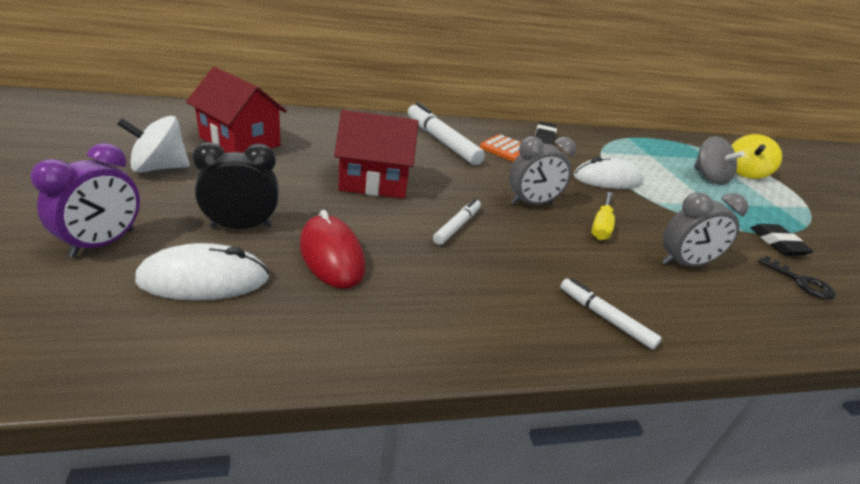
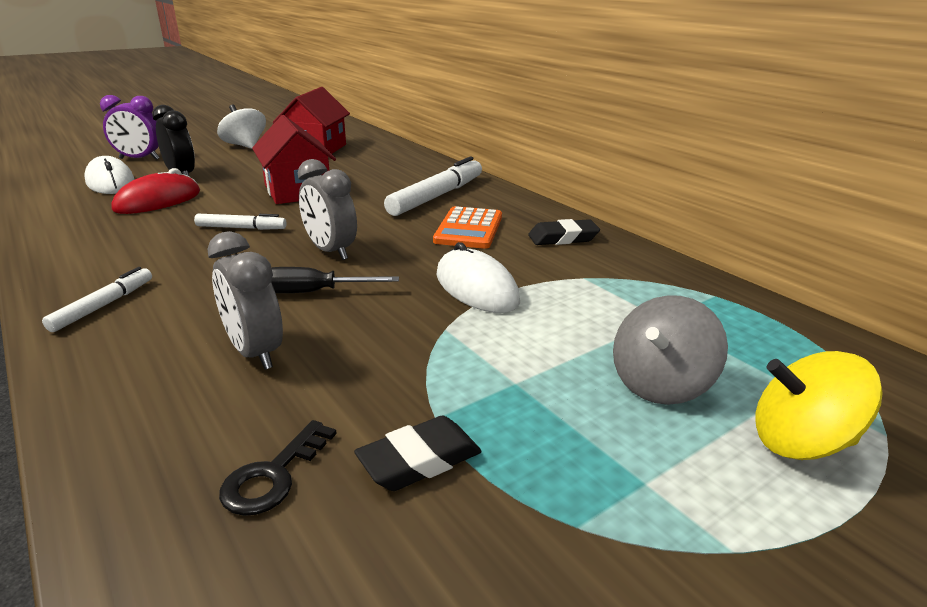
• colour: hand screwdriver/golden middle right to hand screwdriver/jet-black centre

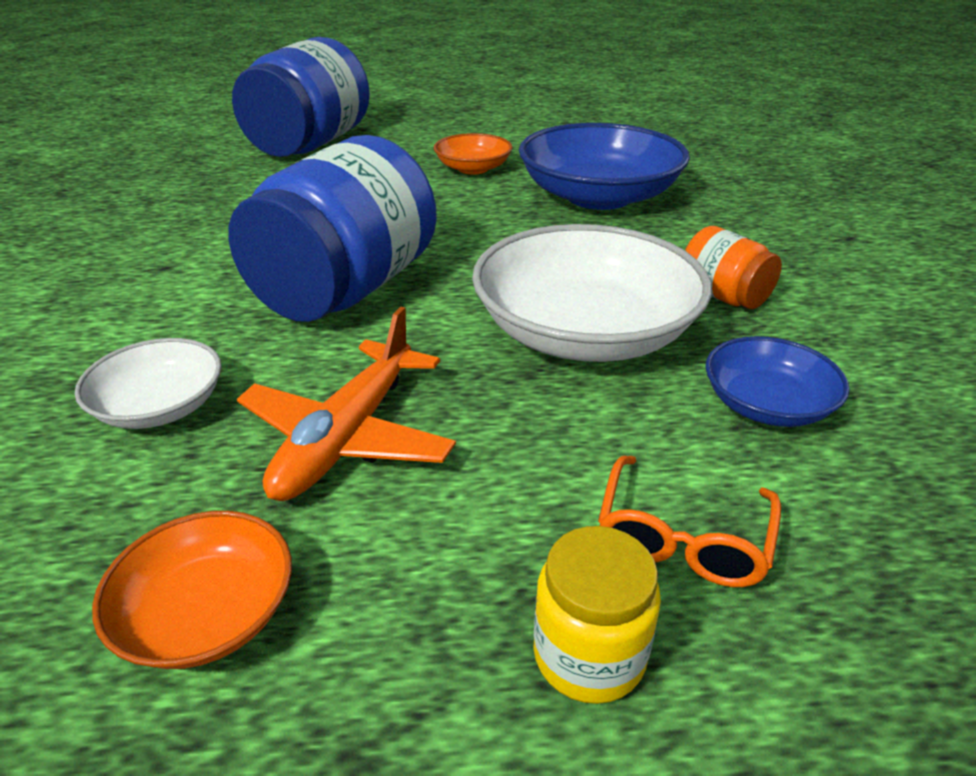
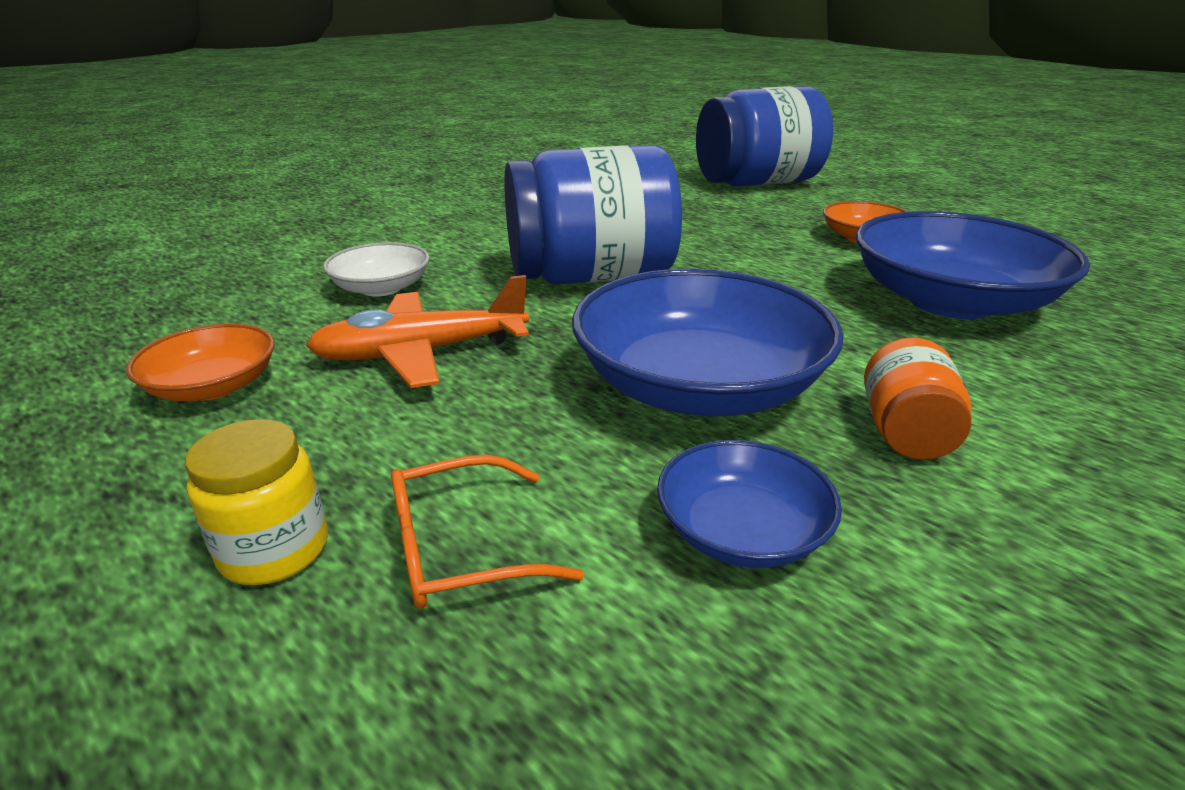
• colour: bowl/pure white (no. 2 from left) centre to bowl/cobalt (no. 1 from left) centre

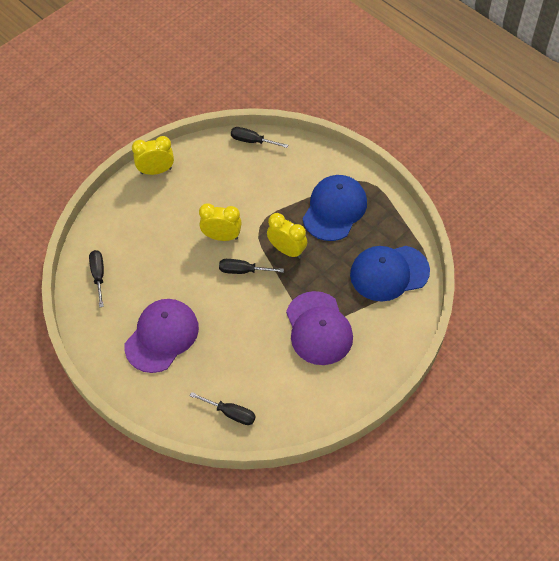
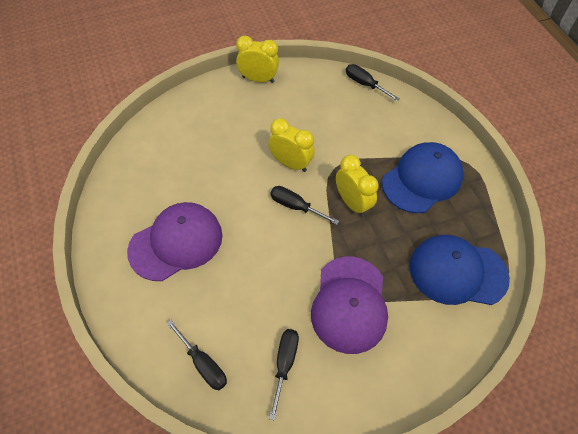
• relocated: hand screwdriver/jet-black (no. 1 from left in the first image) middle left to hand screwdriver/jet-black (no. 2 from left) bottom centre

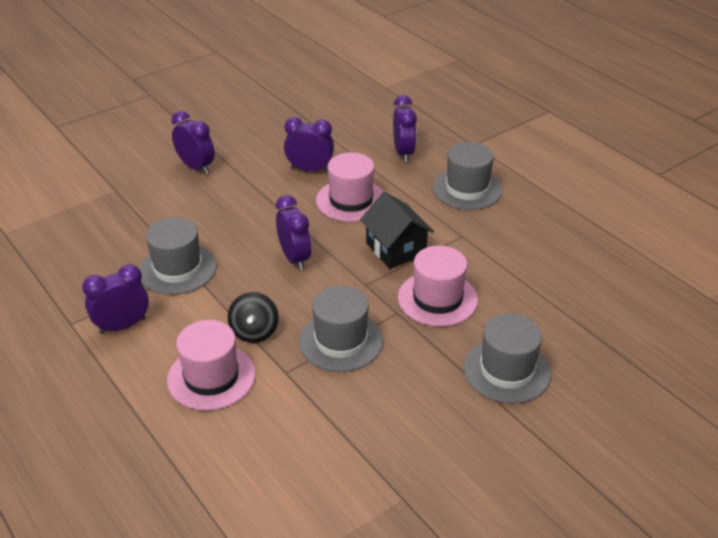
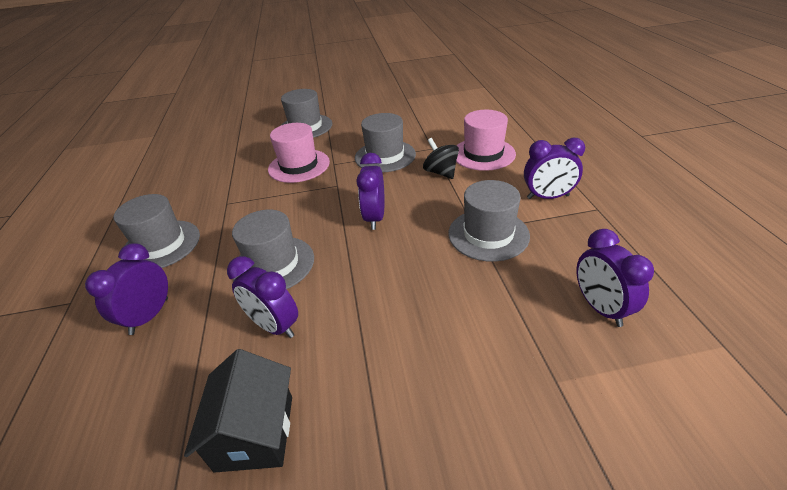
• relocated: bedside clock/violet (no. 2 from left in the first image) top left to bedside clock/violet (no. 5 from left) middle right
• relocated: house/jet-black centre to bottom left
• colour: hat/rosy (no. 2 from left) centre to hat/gray (no. 2 from left) centre
• spun: toy top/jet-black centre = top centre 60 degrees counterclockwise

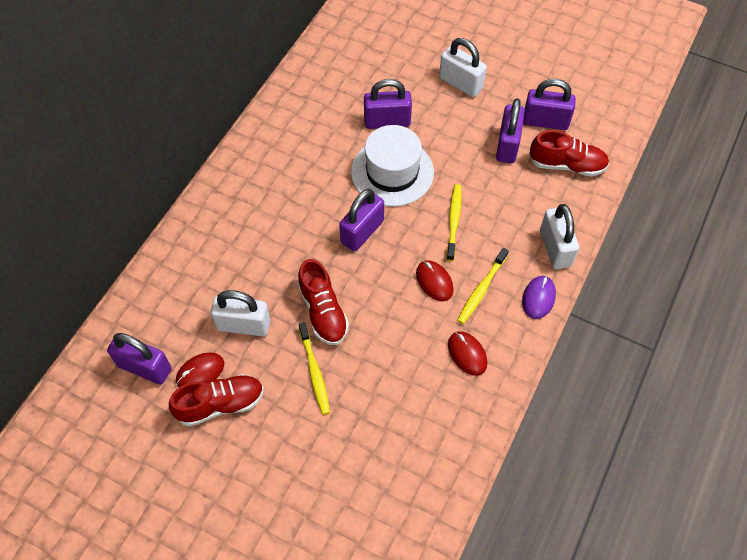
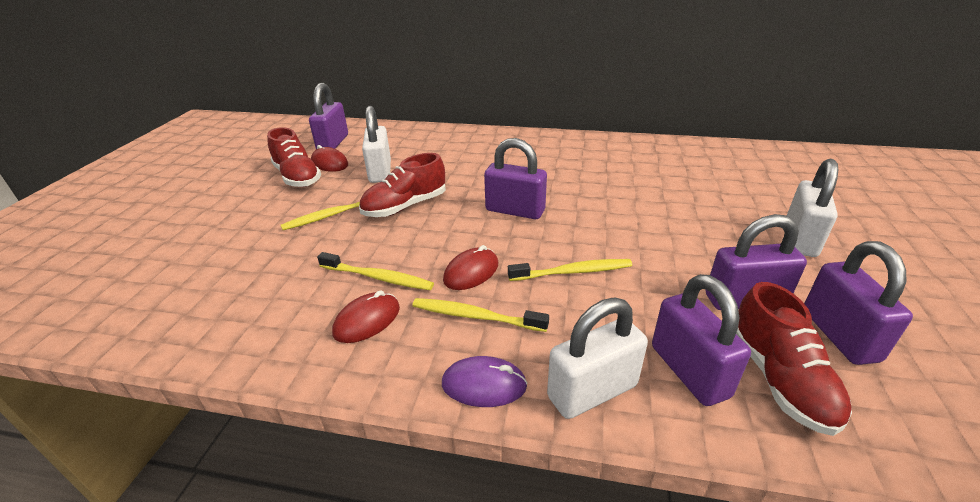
• missing: hat/pure white top centre
• appeared: tooth brush/golden (no. 2 from left) centre
• relocated: padlock/violet (no. 3 from left) top centre to bottom right

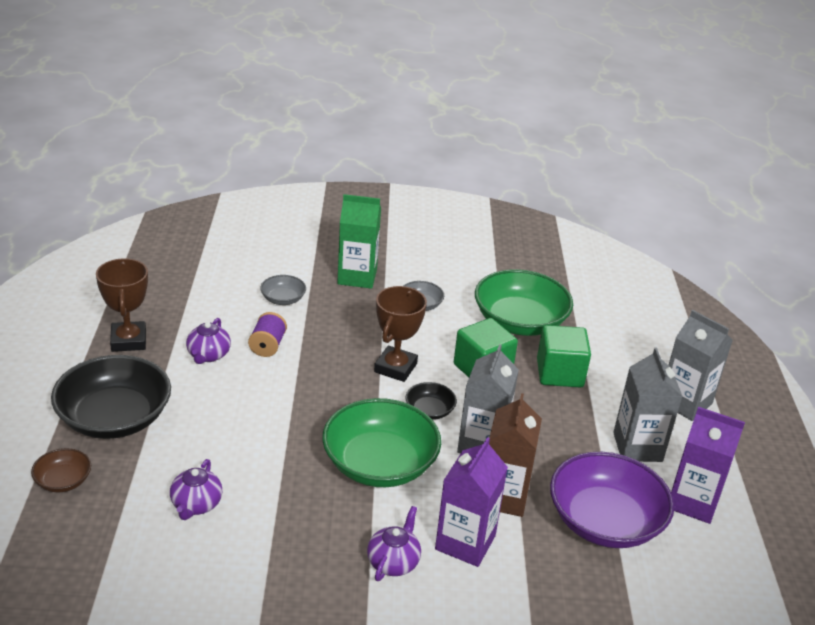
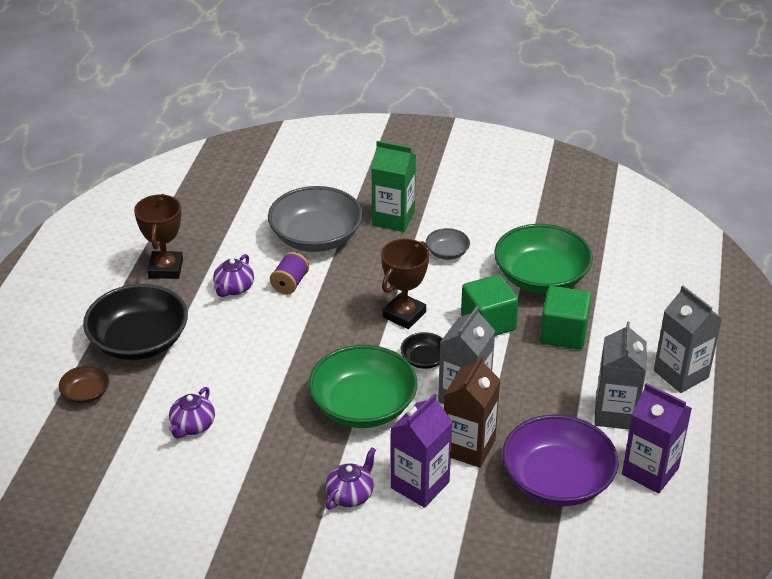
• size: bowl/gray (no. 1 from left) centre = centre x2.15

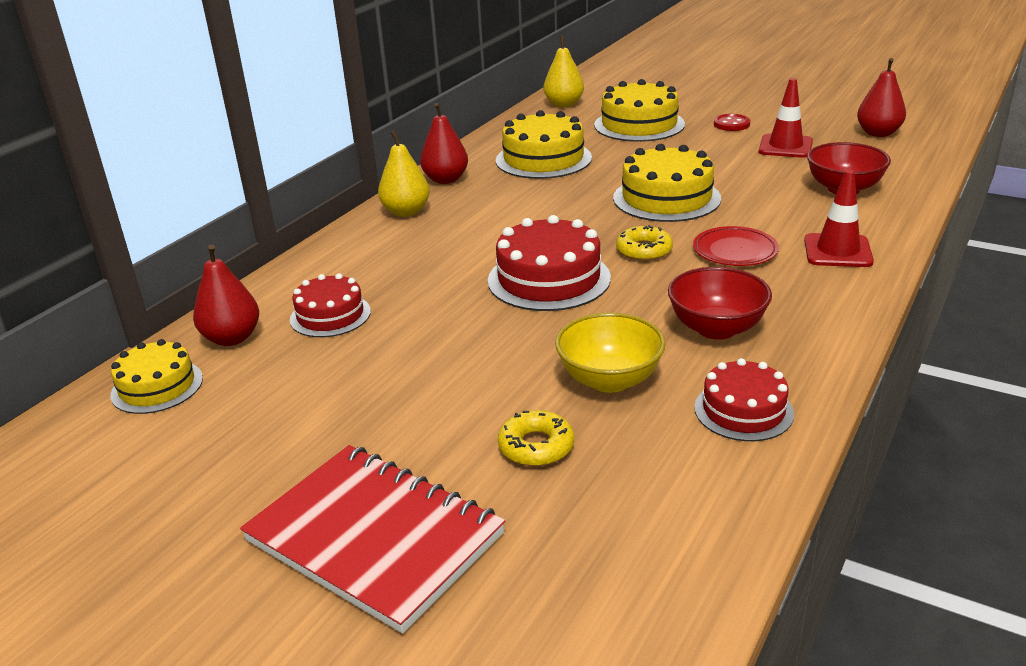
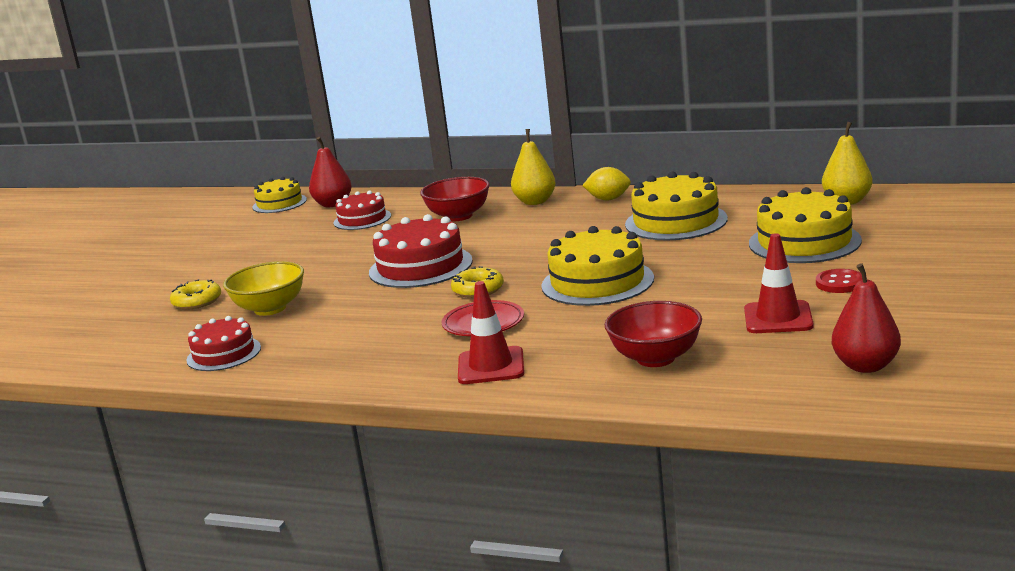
• missing: notebook/red bottom centre
• relocated: bowl/red (no. 1 from left) middle right to centre
• exchanged: pear/red (no. 2 from left) top centre to toy lemon/golden top centre

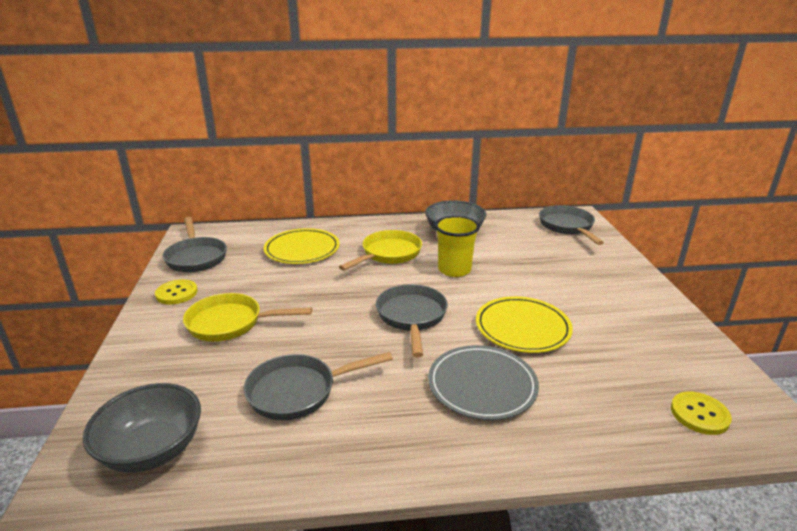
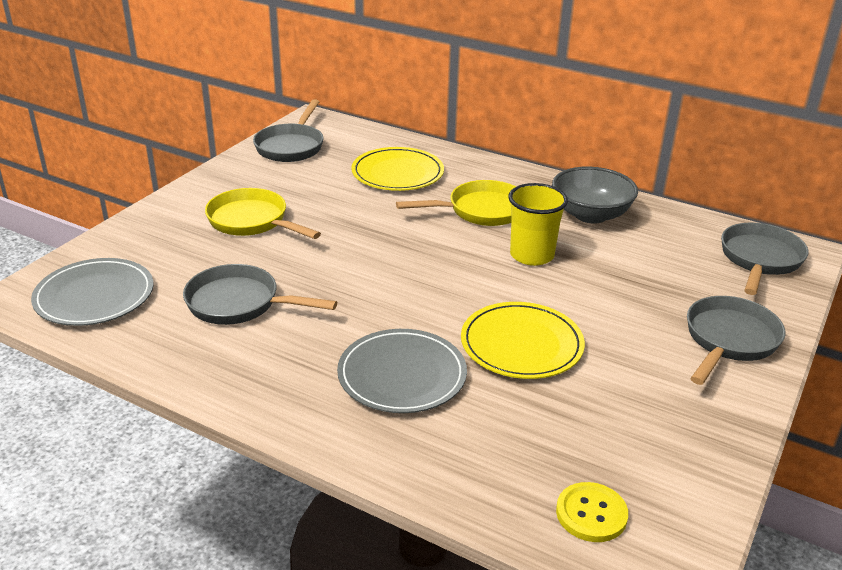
• missing: shirt button/golden (no. 1 from left) middle left
• relocated: pan/gray (no. 3 from left) centre to middle right
• exchanged: bowl/gray (no. 1 from left) bottom left to plate/gray (no. 1 from left) middle left

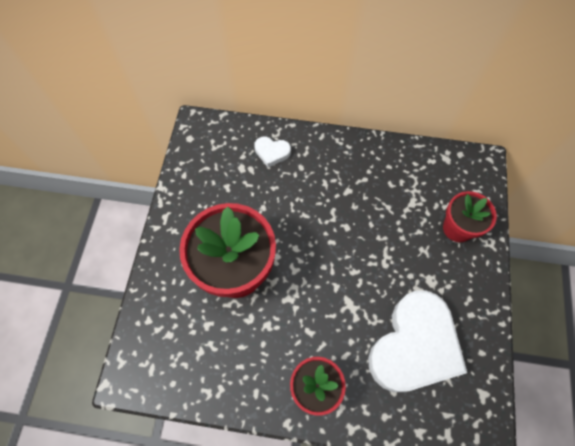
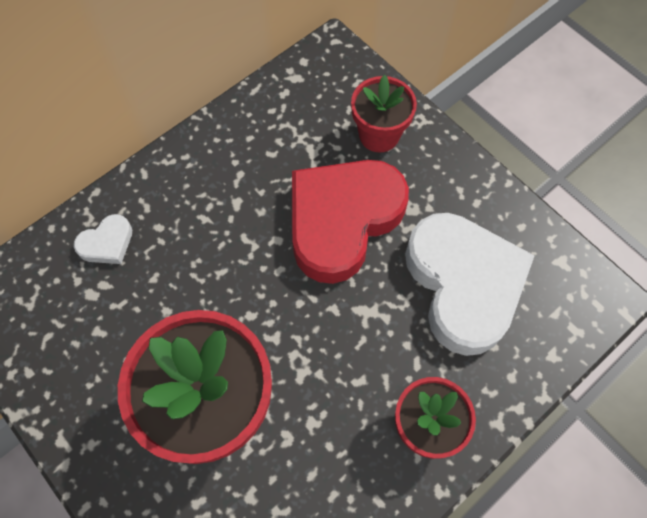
• appeared: heart shape/red centre

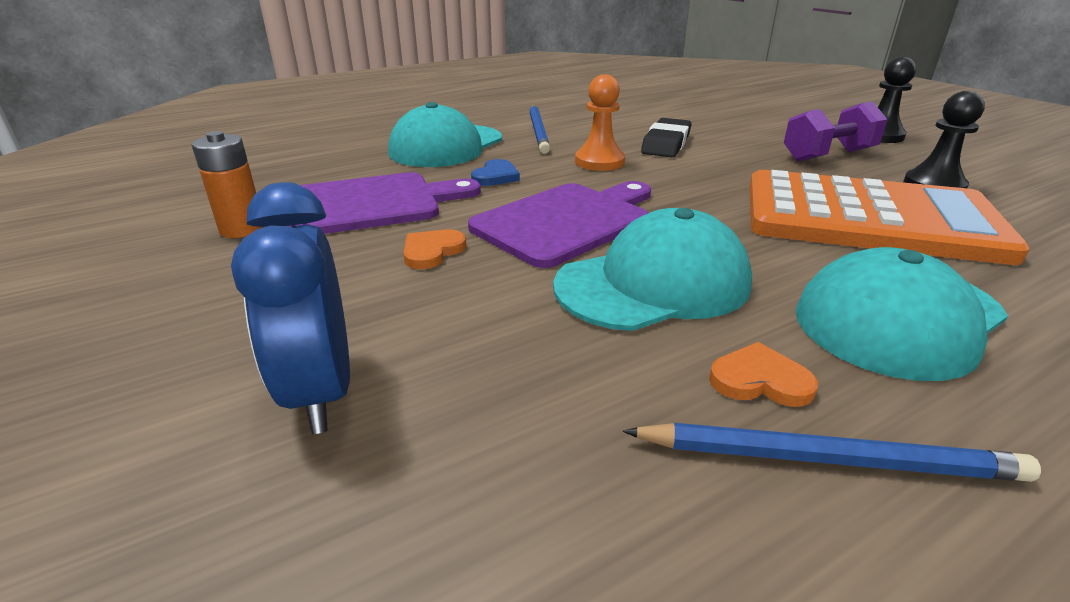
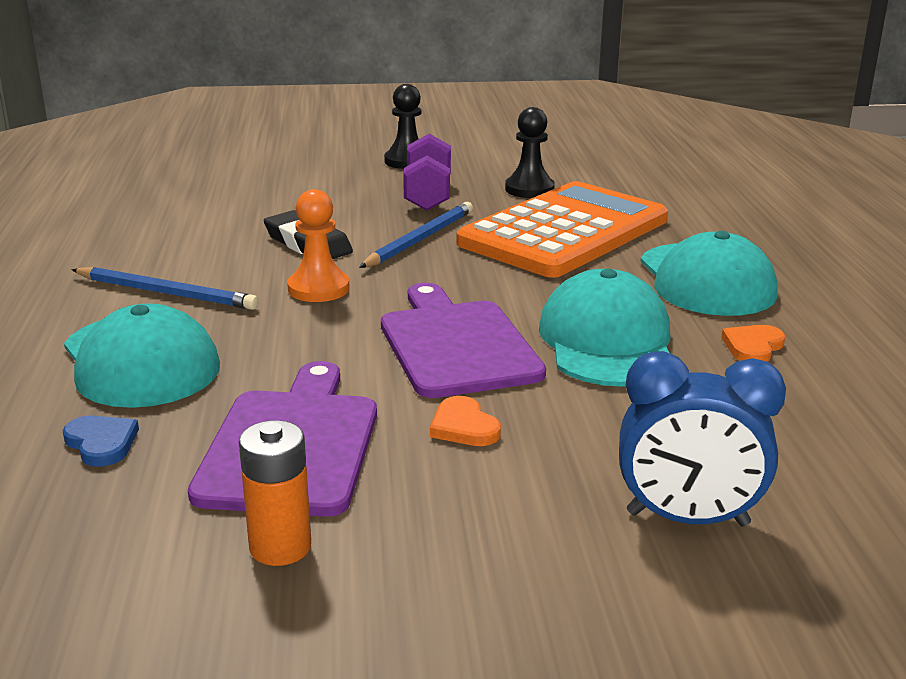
• relocated: heart shape/cobalt top centre to middle left
• relocated: pencil/cobalt (no. 2 from left) bottom right to centre

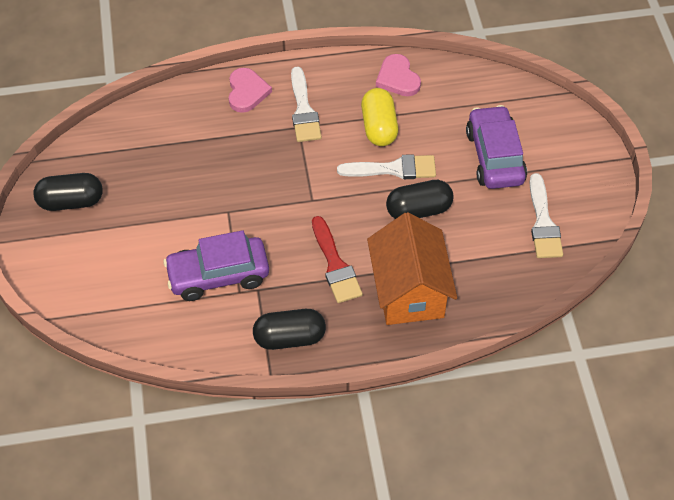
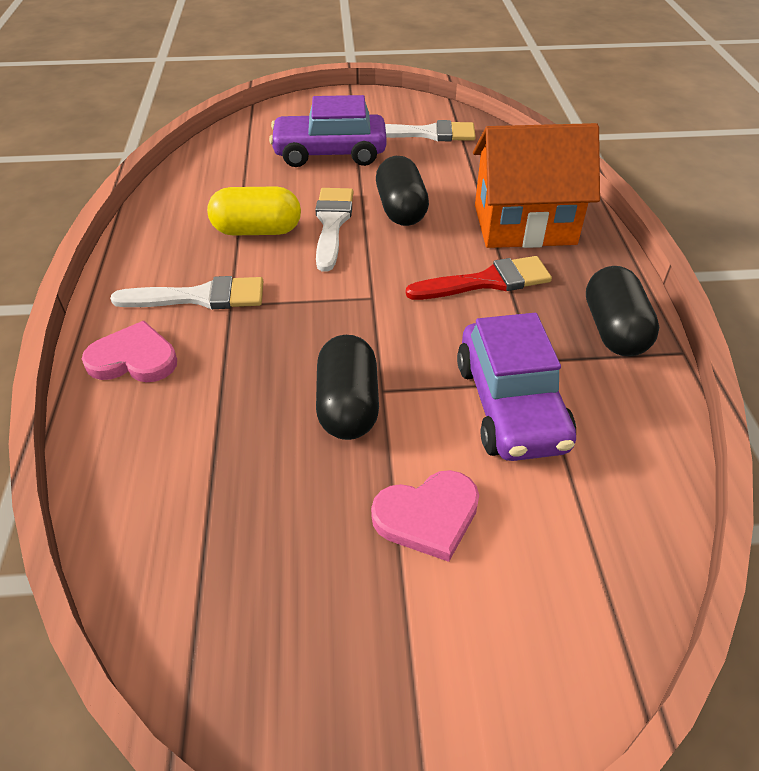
• relocated: capsule/jet-black (no. 1 from left) middle left to centre
• relocated: heart shape/rosy (no. 2 from left) top centre to bottom centre

